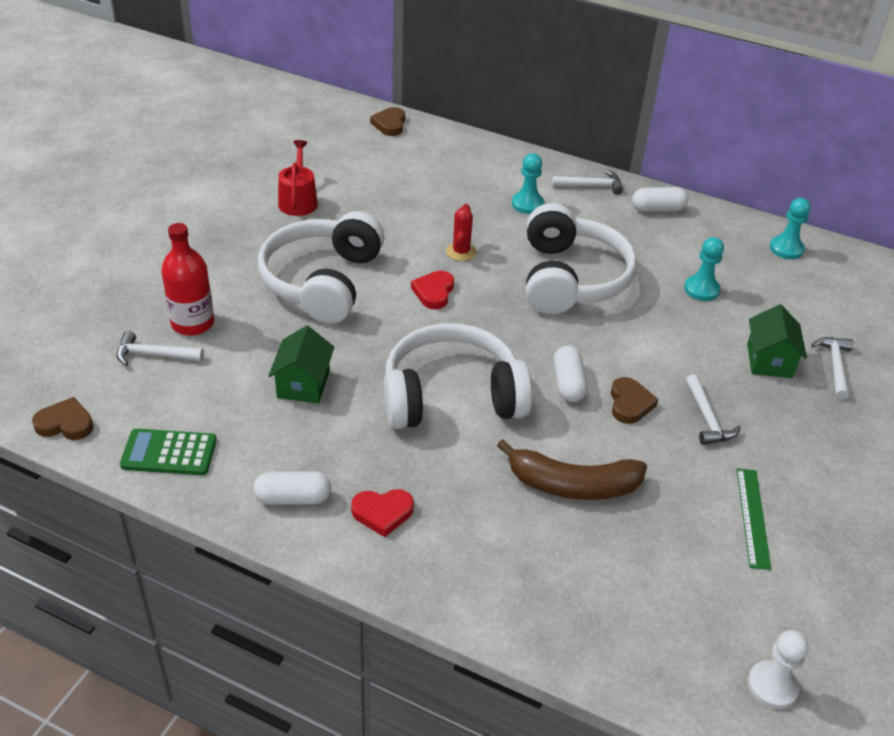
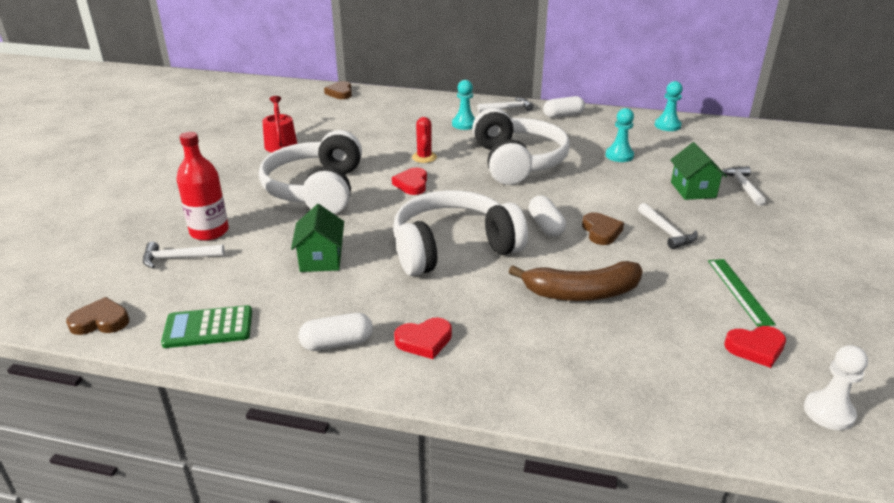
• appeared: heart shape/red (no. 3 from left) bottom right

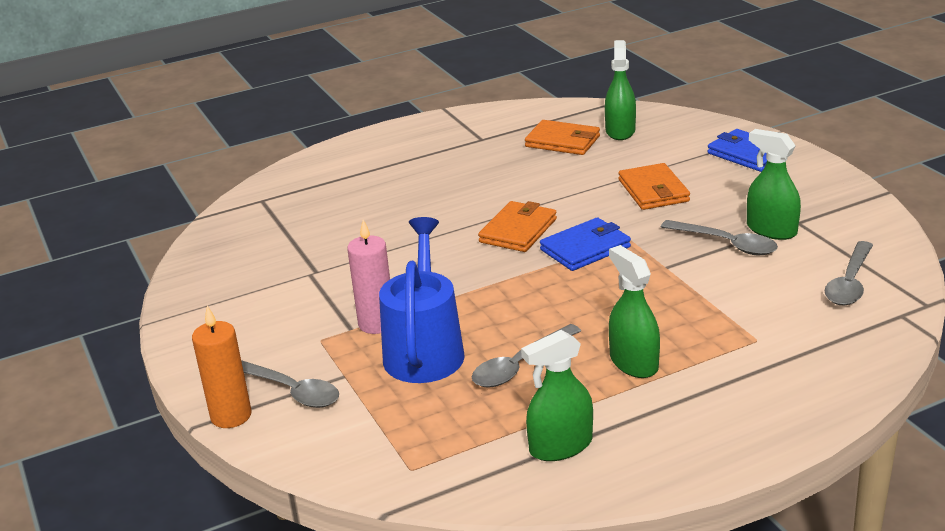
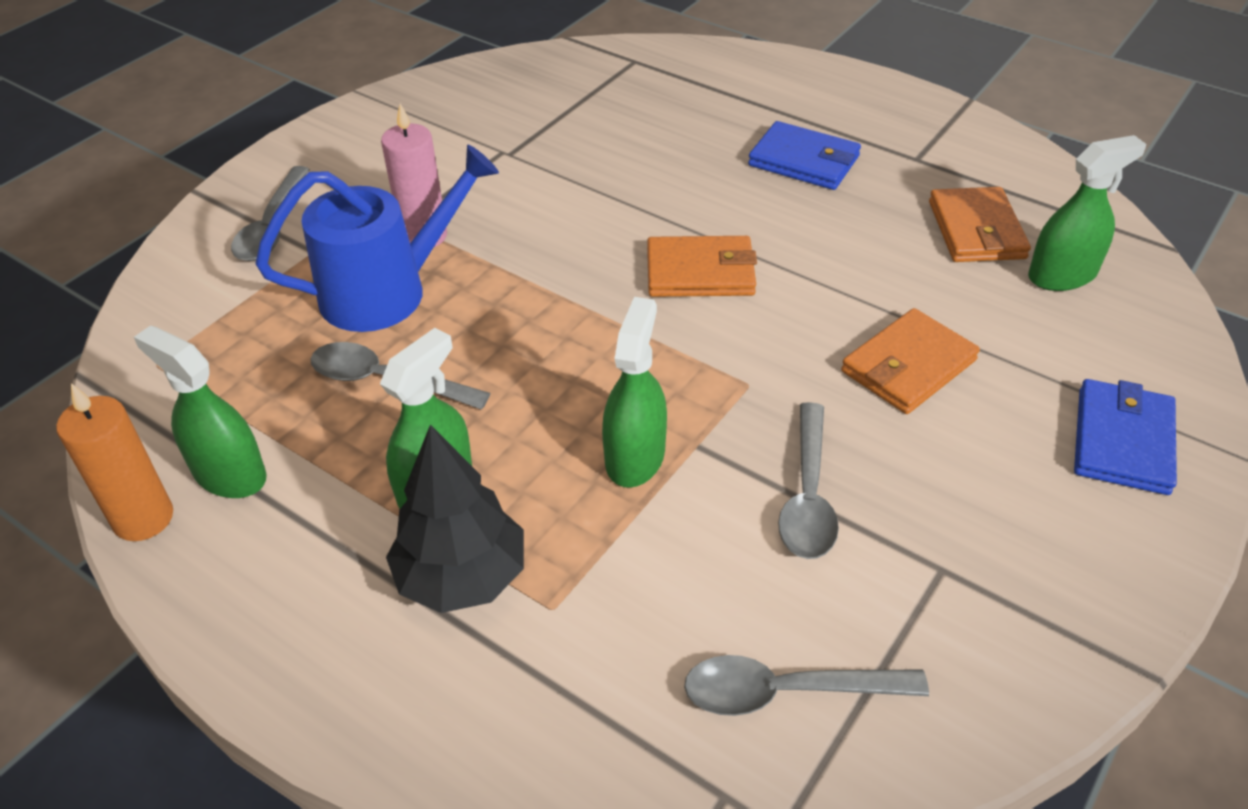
• appeared: toy tree/jet-black centre
• relocated: pillar candle/orange bottom left to middle left
• relocated: card wallet/cobalt (no. 1 from left) centre to top centre
• relocated: spray bottle/leaf-green (no. 4 from left in the first image) middle right to spray bottle/leaf-green (no. 3 from left) centre

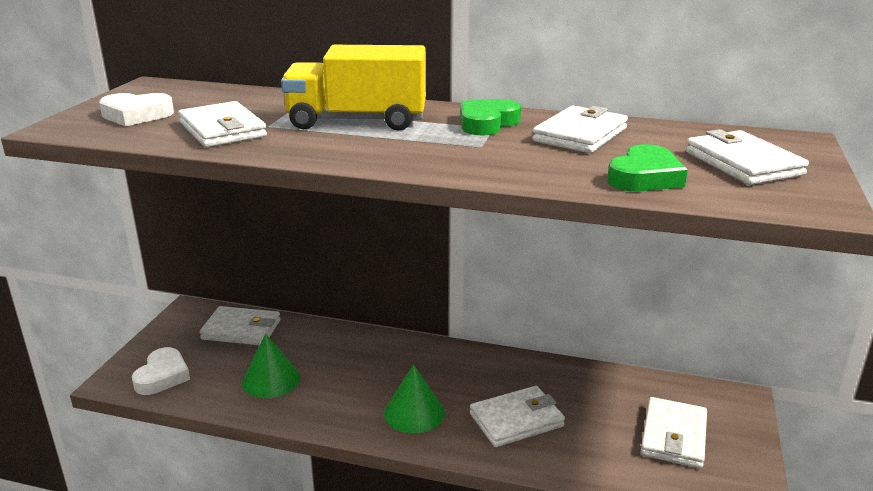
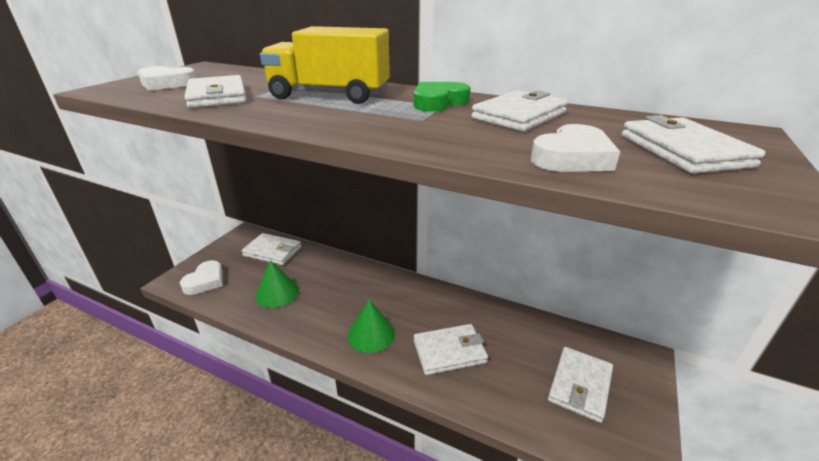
• colour: heart shape/leaf-green (no. 2 from left) middle right to heart shape/pure white (no. 3 from left) top right

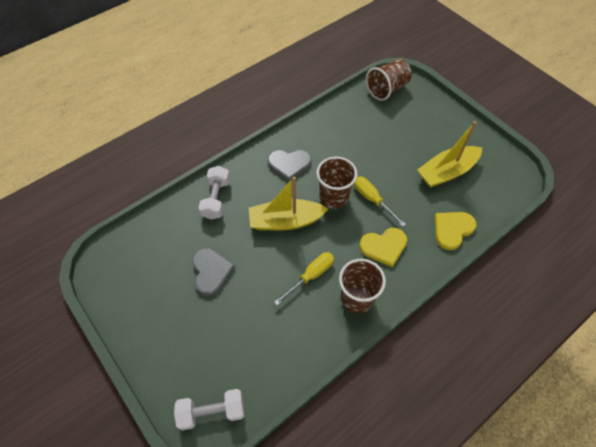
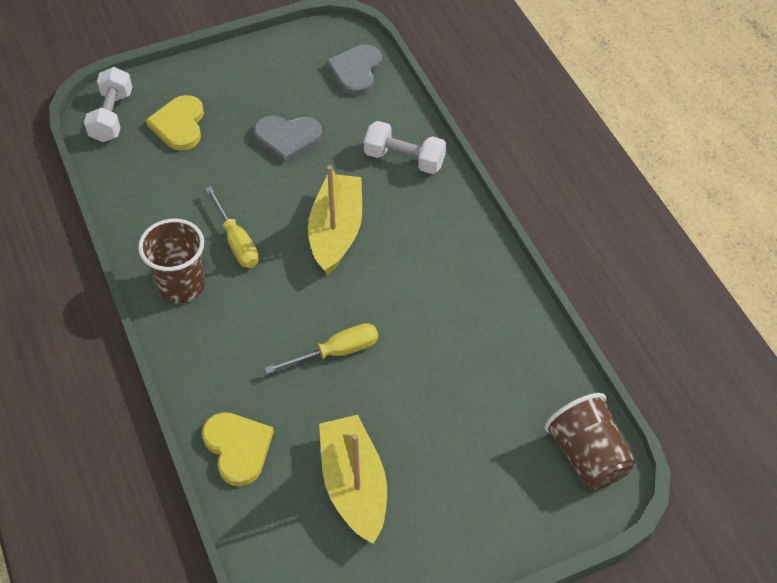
• missing: beaker/dark brown (no. 1 from left) centre
• relocated: heart shape/gray (no. 2 from left) centre to top centre
• relocated: heart shape/golden (no. 1 from left) centre to top left

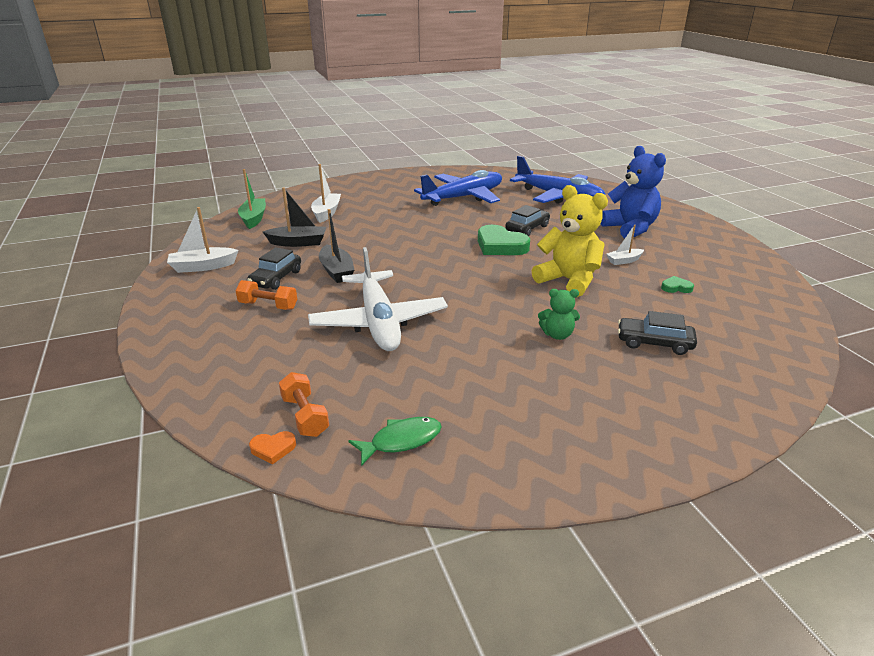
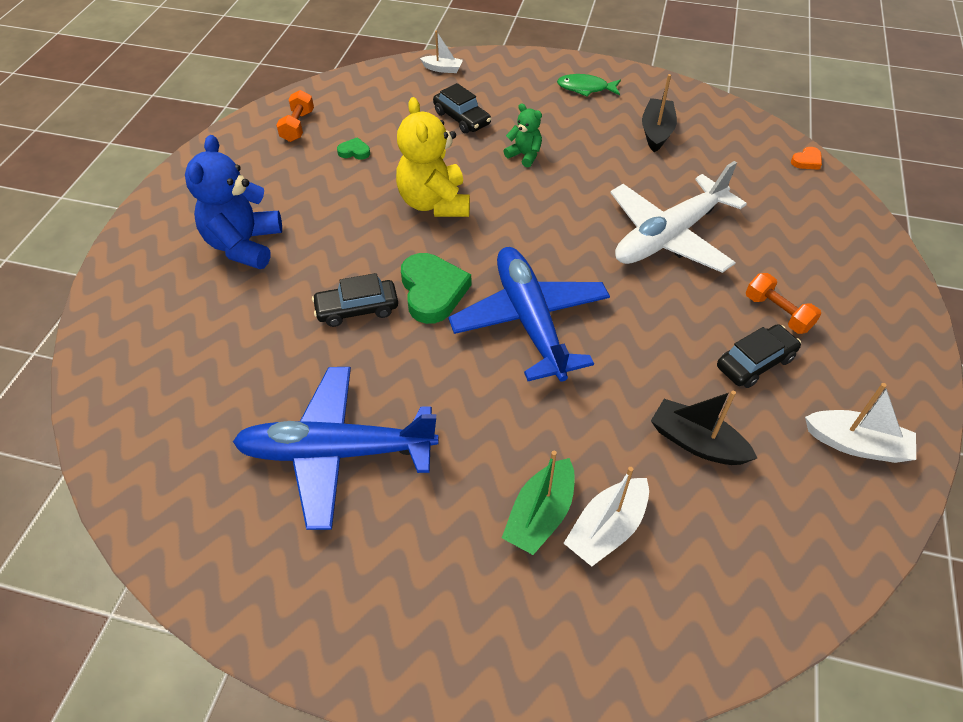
• relocated: sailboat/leaf-green top left to bottom centre
• relocated: dumbbell/orange (no. 2 from left in the first image) centre to dumbbell/orange (no. 1 from left) top left
• relocated: sailboat/jet-black (no. 2 from left in the first image) centre to sailboat/jet-black (no. 1 from left) top right
• relocated: toy fish/leaf-green bottom centre to top centre
• relocated: toy plane/cobalt (no. 2 from left) top centre to centre
• relocated: sailboat/pure white (no. 3 from left in the first image) middle right to sailboat/pure white (no. 1 from left) top centre
• spun: heart shape/orange bottom left = top right 120 degrees clockwise
• spun: toy plane/pure white centre = top right 150 degrees counterclockwise
• spun: heart shape/leaf-green (no. 2 from left in the first image) middle right = top centre 150 degrees clockwise

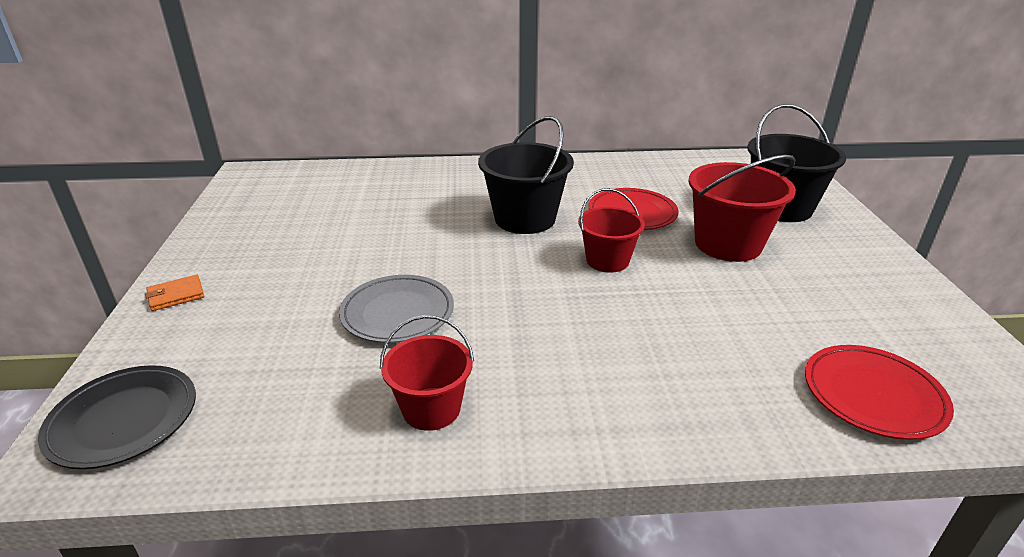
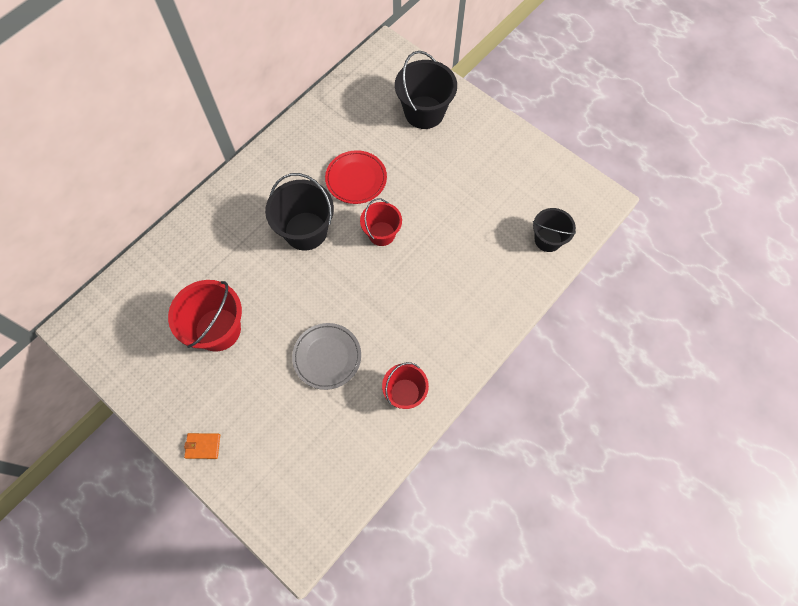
• missing: plate/jet-black bottom left
• relocated: pail/red (no. 3 from left in the first image) middle right to pail/red (no. 1 from left) middle left
• exchanged: plate/red (no. 2 from left) bottom right to pail/jet-black (no. 3 from left) middle right
• spun: card wallet/orange middle left = bottom left 75 degrees clockwise

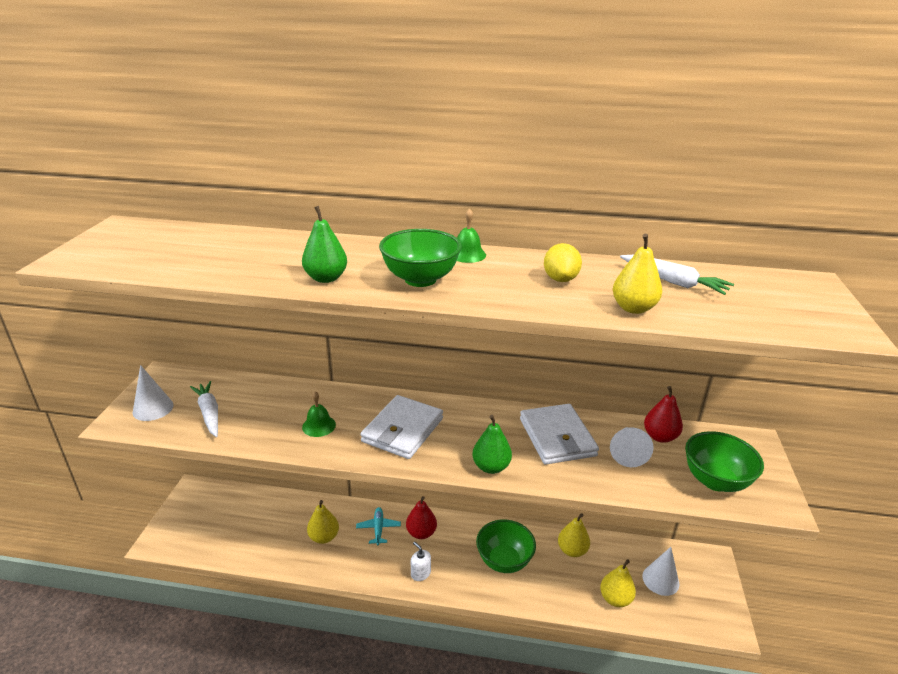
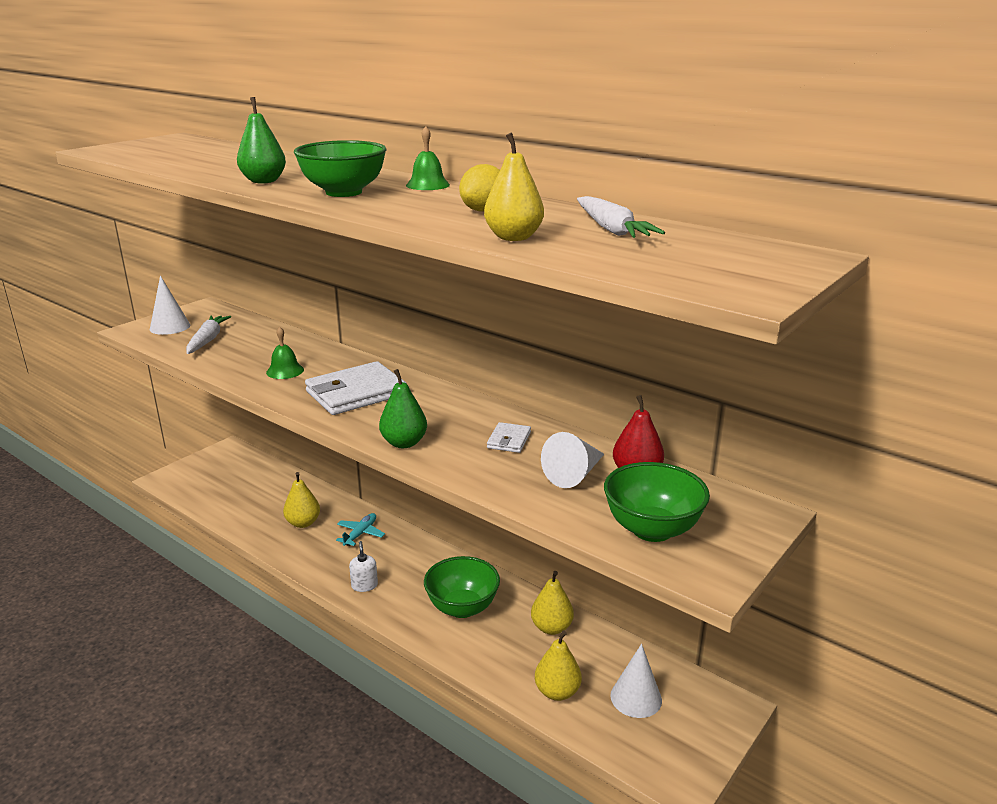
• missing: pear/red (no. 1 from left) bottom centre
• size: card wallet/pure white (no. 2 from left) centre = centre x0.48

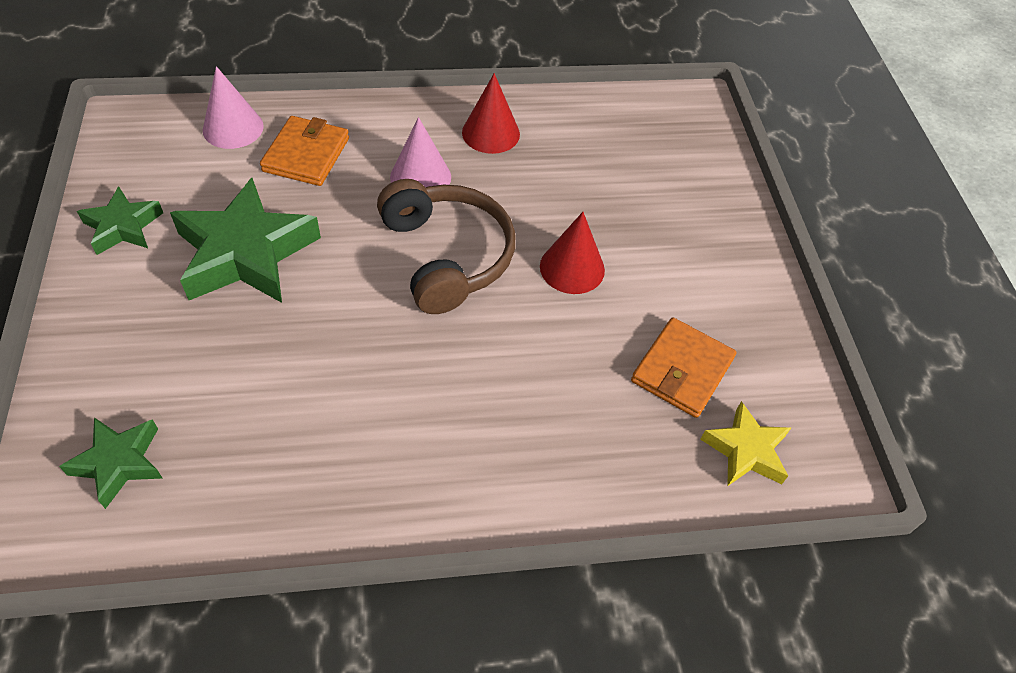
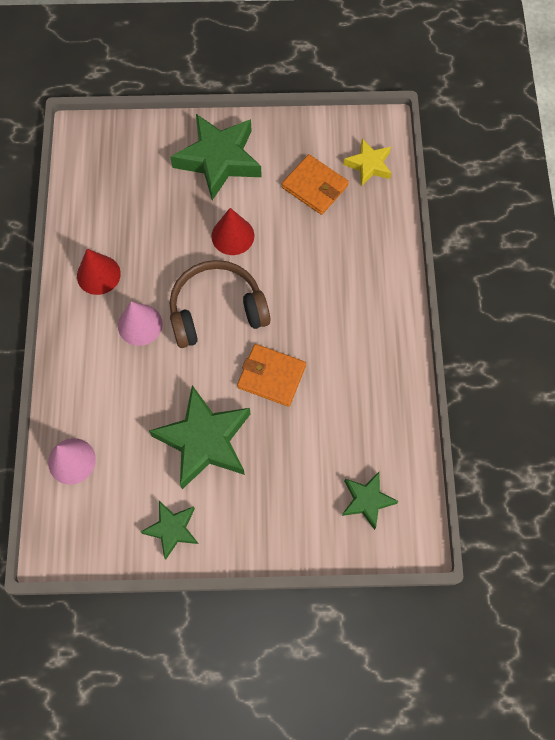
• appeared: star/leaf-green (no. 3 from left) top centre
• relocated: card wallet/orange (no. 1 from left) top left to centre

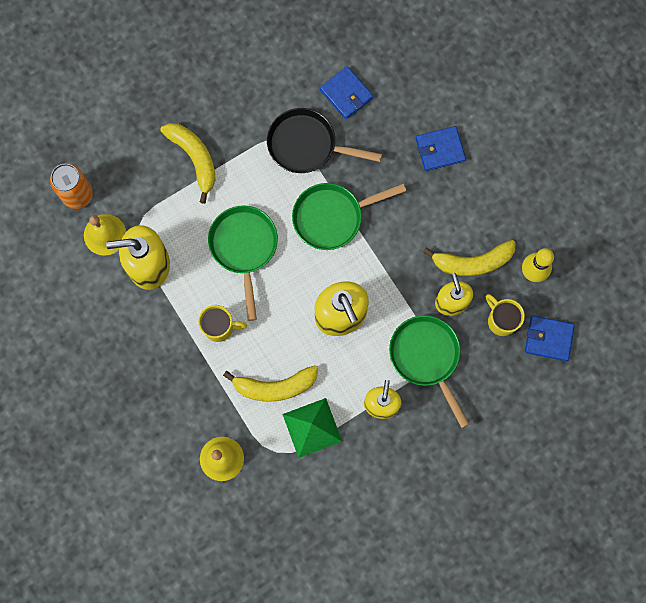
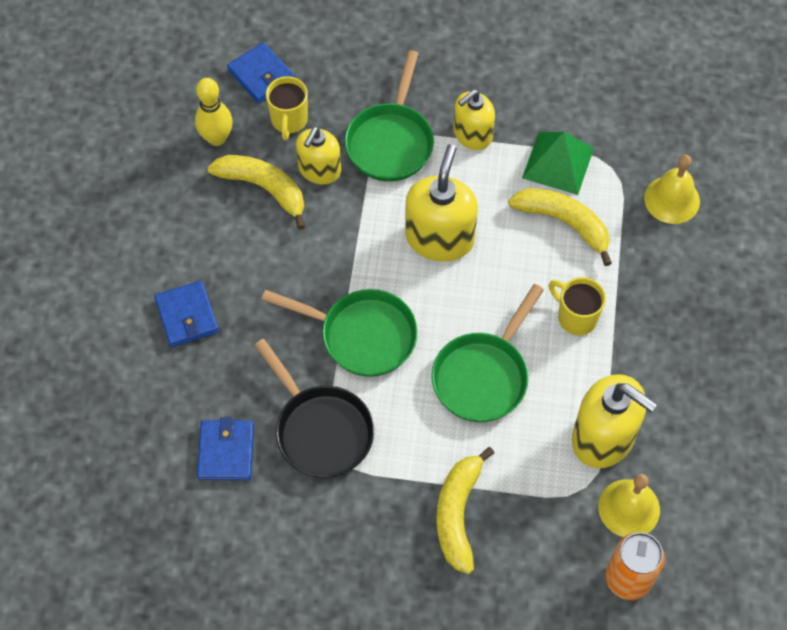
• spun: card wallet/cobalt (no. 2 from left in the first image) top right = middle left 45 degrees clockwise

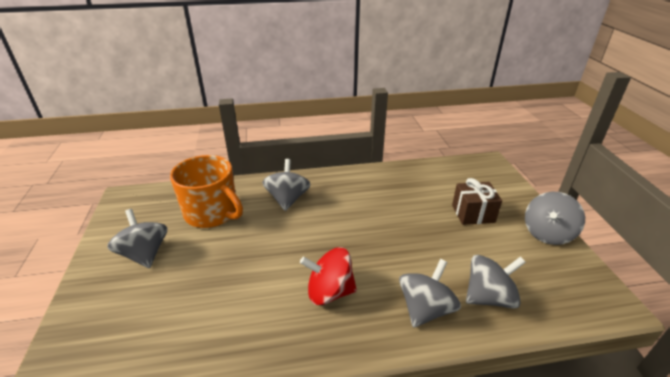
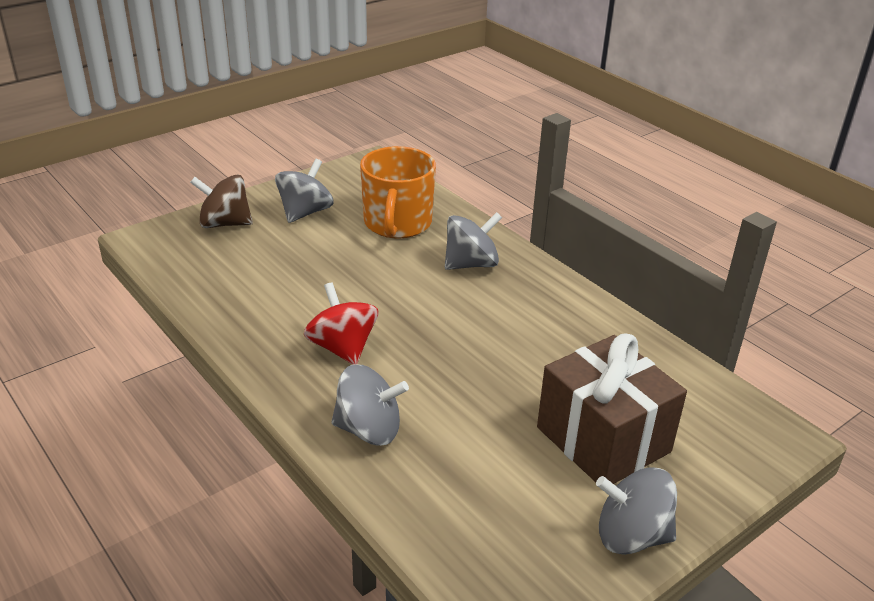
• missing: toy top/gray (no. 4 from left) bottom right
• appeared: toy top/dark brown middle left
• size: gift/dark brown middle right = bottom right x1.69

